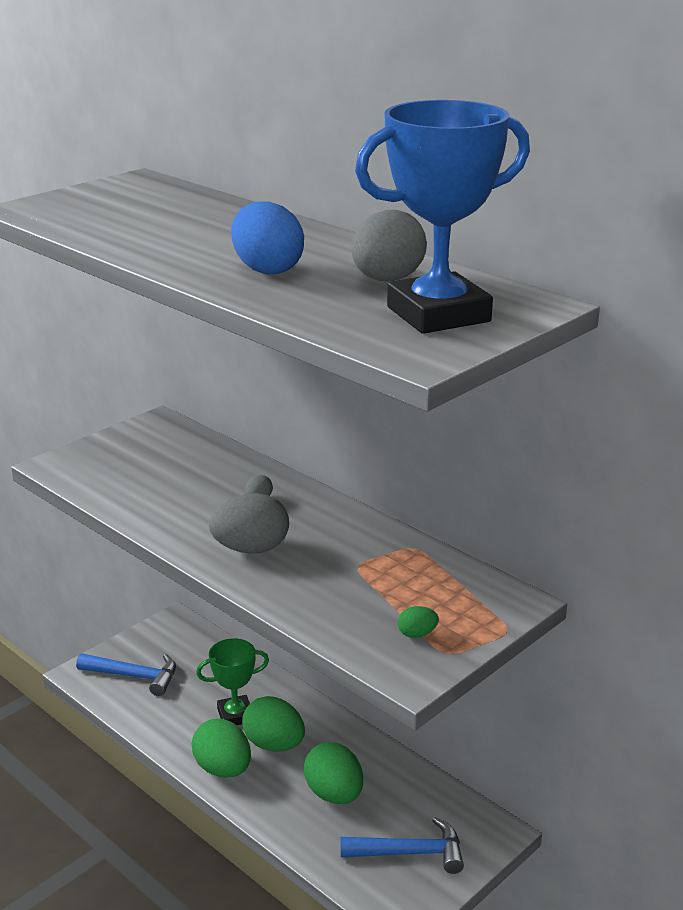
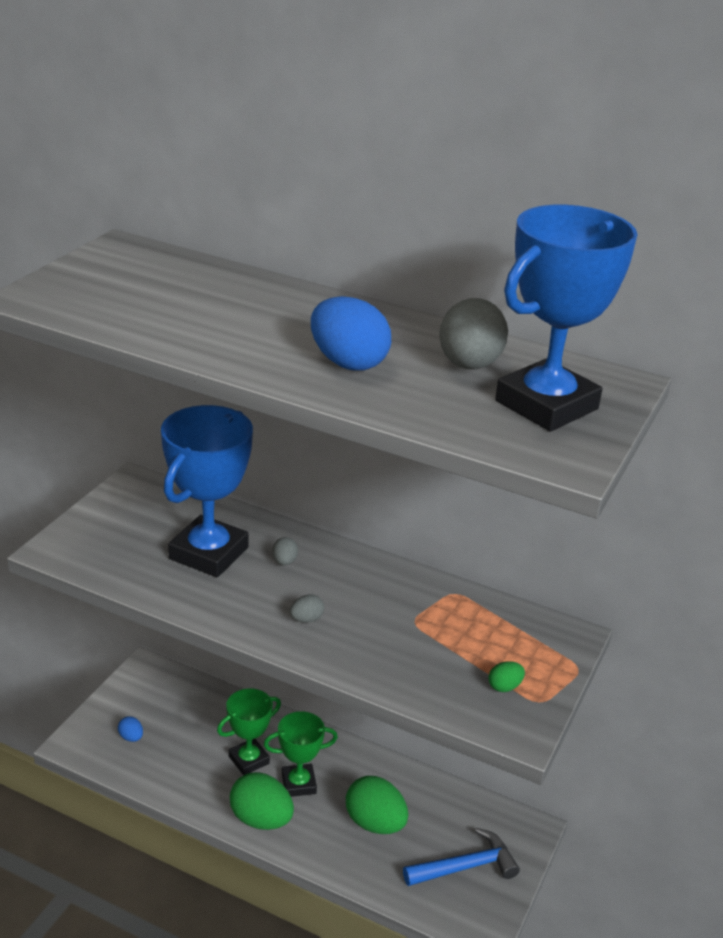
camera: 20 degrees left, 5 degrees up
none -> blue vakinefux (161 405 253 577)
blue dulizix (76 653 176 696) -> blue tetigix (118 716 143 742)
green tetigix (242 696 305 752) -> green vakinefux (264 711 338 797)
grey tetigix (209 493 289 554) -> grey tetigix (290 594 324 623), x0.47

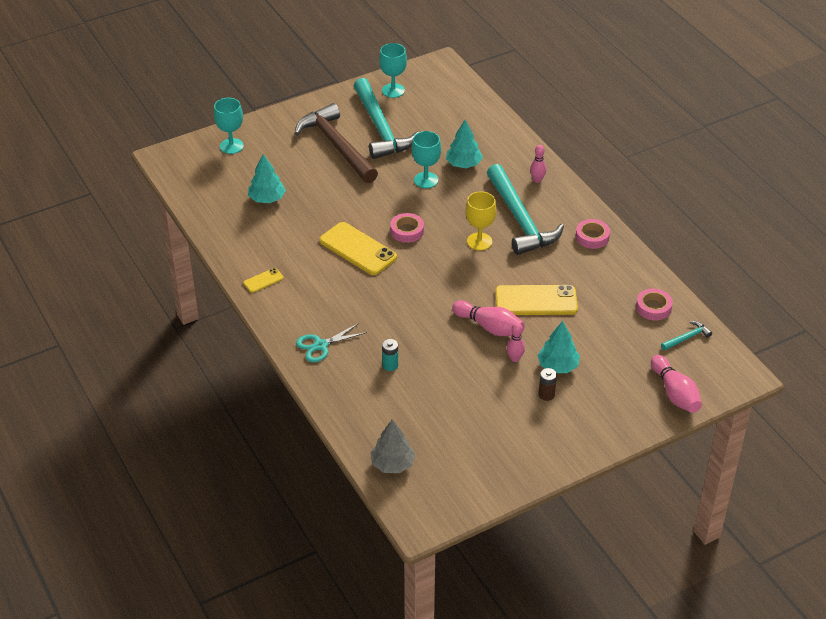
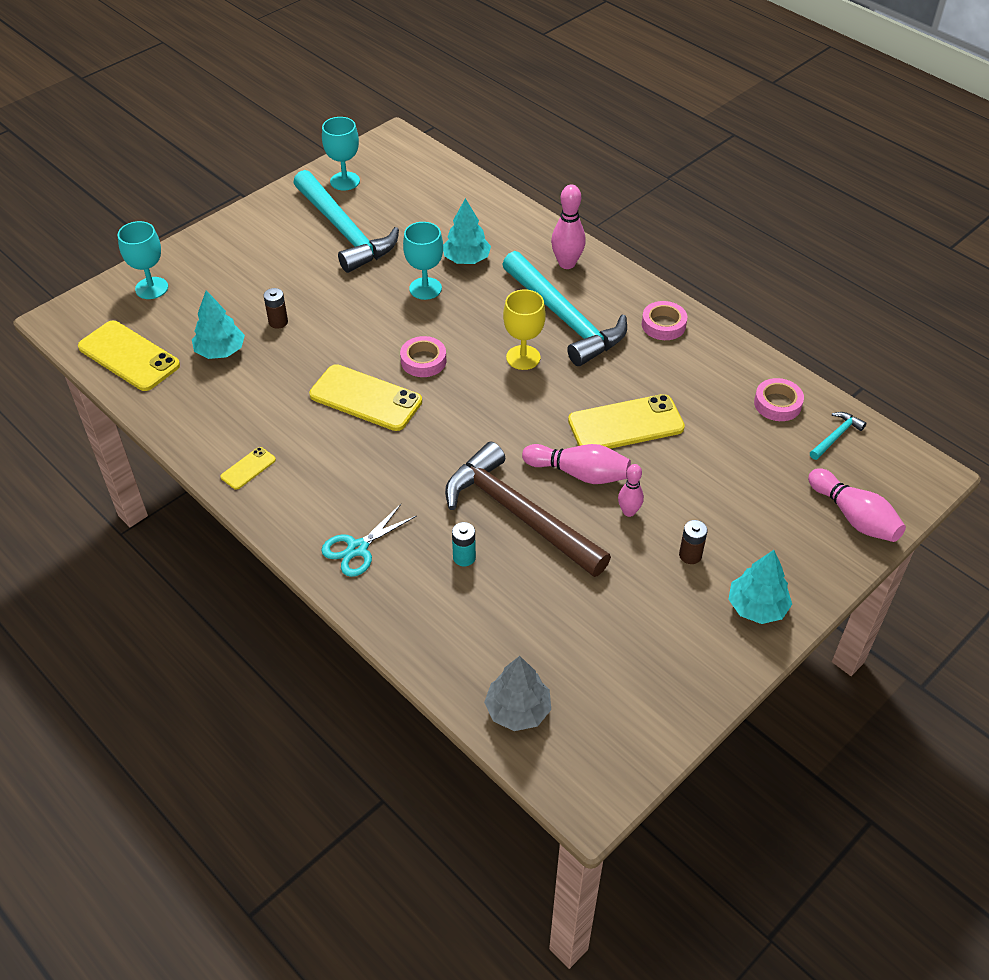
camera: 15 degrees left, 5 degrees up
none -> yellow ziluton (78 321 180 391)
none -> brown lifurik (264 288 288 329)
brown dulizix (295 103 378 183) -> brown dulizix (445 442 611 577), moved
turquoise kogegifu (537 321 580 373) -> turquoise kogegifu (728 550 792 624), moved
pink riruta (530 145 546 183) -> pink riruta (551 185 586 269), x1.61

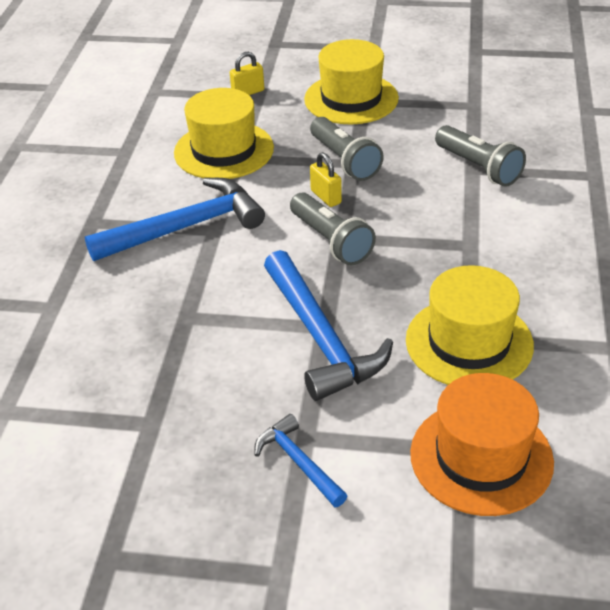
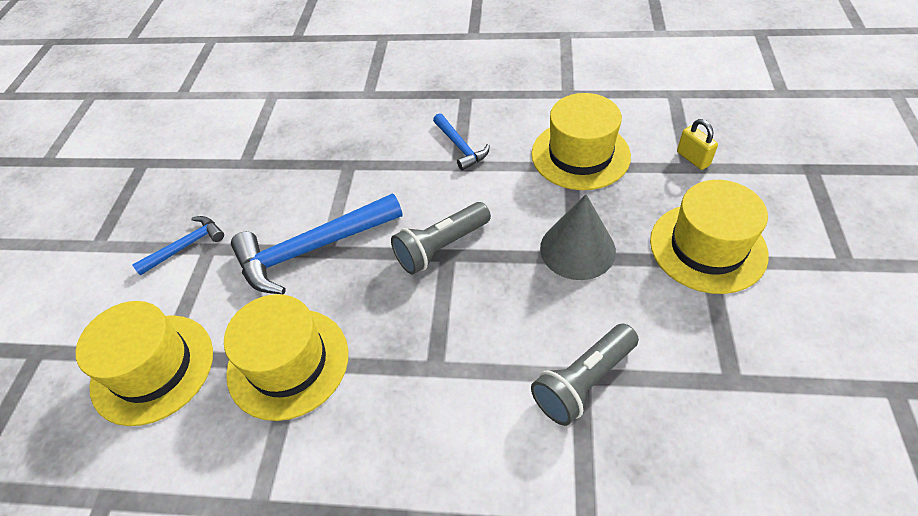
camera: 90 degrees right, 10 degrees up
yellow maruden (310 152 342 207) -> none
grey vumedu (310 117 384 181) -> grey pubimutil (540 194 616 280)
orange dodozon (410 373 554 516) -> yellow dodozon (75 301 213 426)
blue dulizix (85 178 265 261) -> blue dulizix (433 113 490 171), x0.53

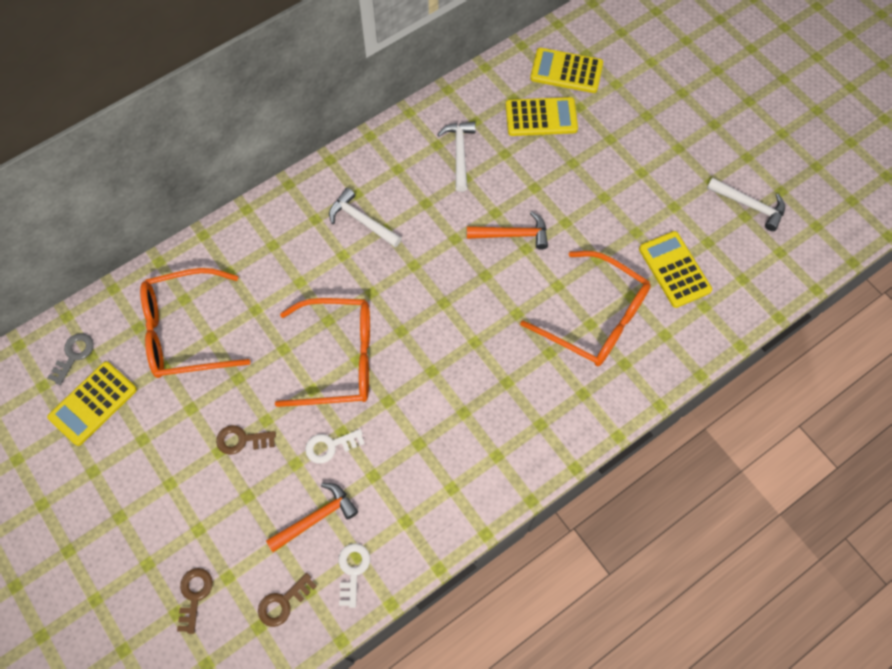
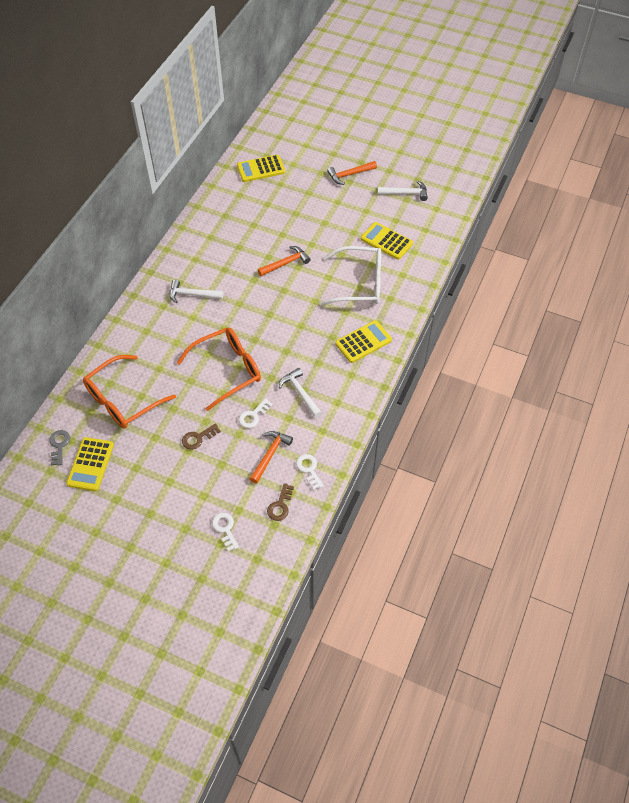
camera: 30 degrees left, 10 degrees down
none -> orange dulizix (327 161 377 185)
white dulizix (437 122 476 192) -> white dulizix (279 368 322 418), moved
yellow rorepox (506 97 578 136) -> yellow rorepox (335 320 392 363), moved
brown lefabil (177 568 213 634) -> white lefabil (212 513 239 552)
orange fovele (520 251 651 366) -> white fovele (320 246 382 306)

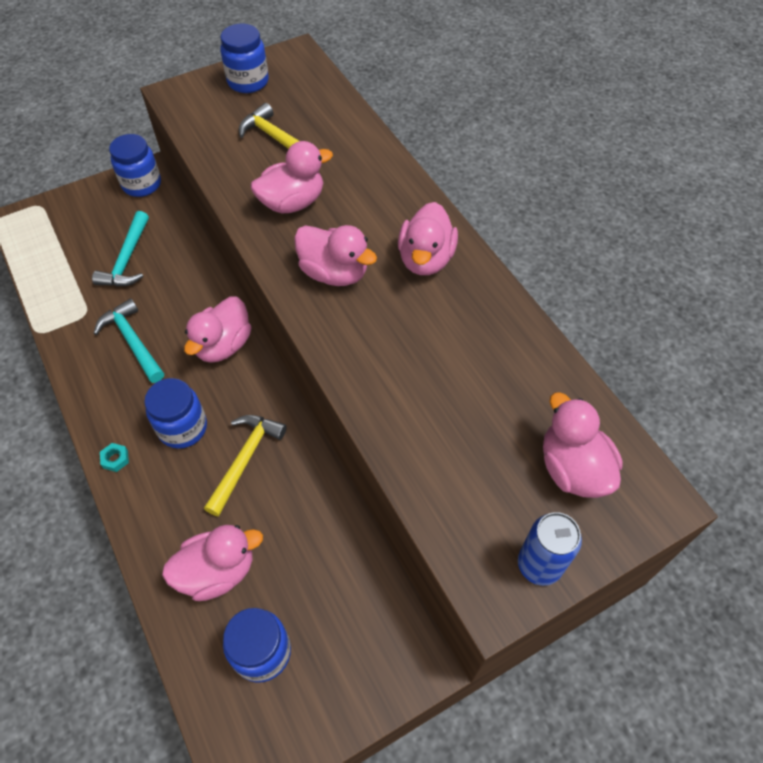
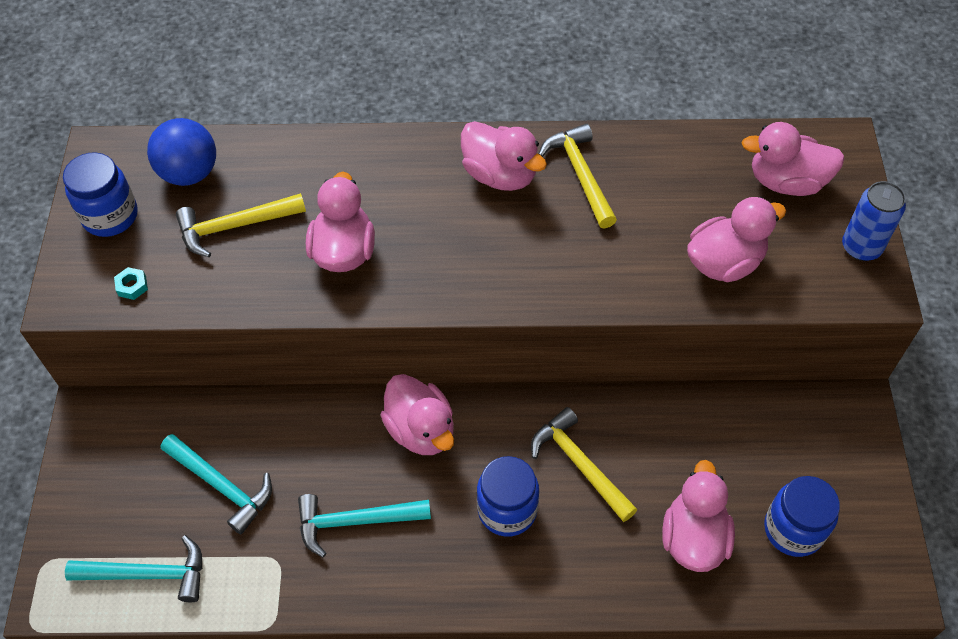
camera: 60 degrees left, 0 degrees up
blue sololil (109 134 161 197) -> none
none -> turquoise dulizix (65 535 202 602)
none -> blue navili (147 118 216 186)
none -> yellow dulizix (539 124 617 229)
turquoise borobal (100 443 129 472) -> turquoise borobal (114 267 148 300), moved
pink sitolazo (294 225 377 286) -> pink sitolazo (687 197 786 282), moved

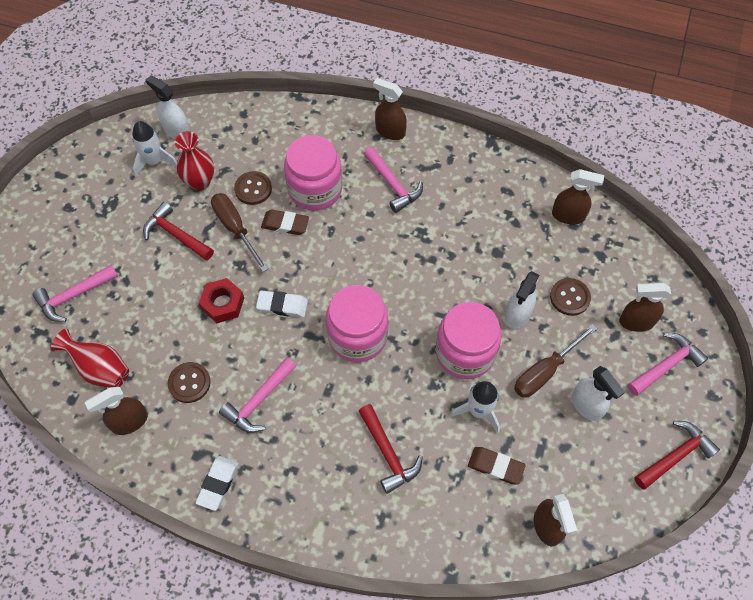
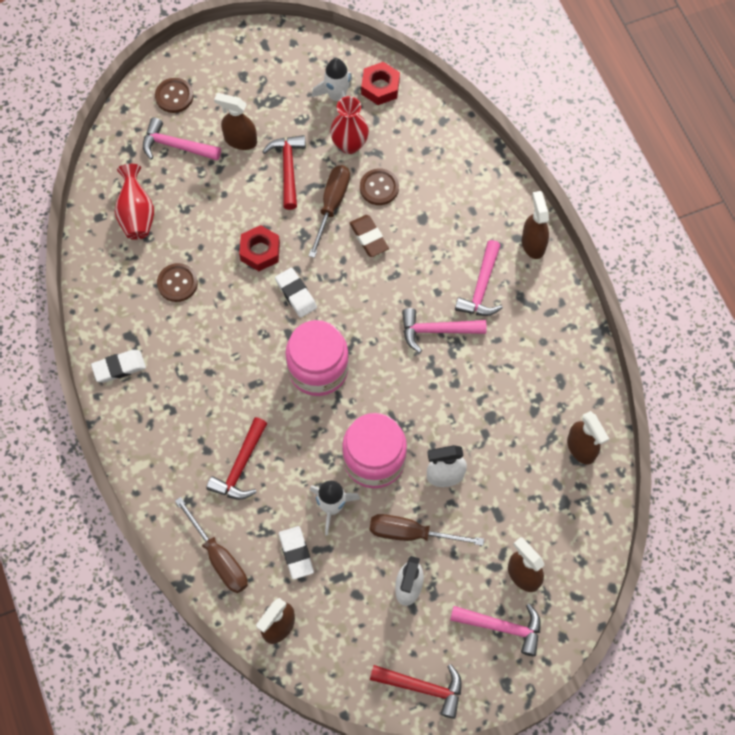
camera: 50 degrees right, 5 degrees up
pink sololil (284 135 342 211) -> none
none -> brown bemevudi (175 497 248 593)
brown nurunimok (85 387 148 435) -> brown nurunimok (214 93 257 150), moved
pink dulizix (219 357 296 433) -> pink dulizix (402 308 487 353), moved
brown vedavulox (550 278 591 316) -> brown vedavulox (155 78 194 113), moved
white nurunimok (146 75 190 139) -> red borobal (361 62 400 105)
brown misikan (468 447 526 484) -> white misikan (279 526 314 579)

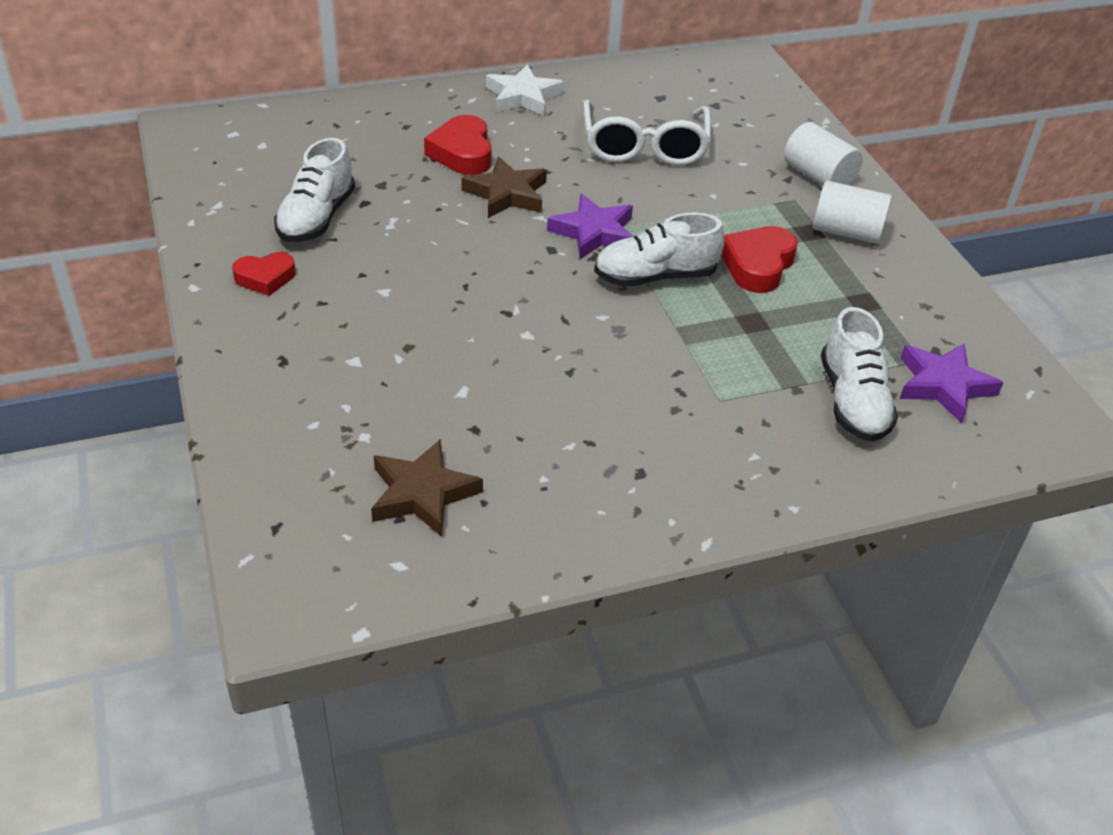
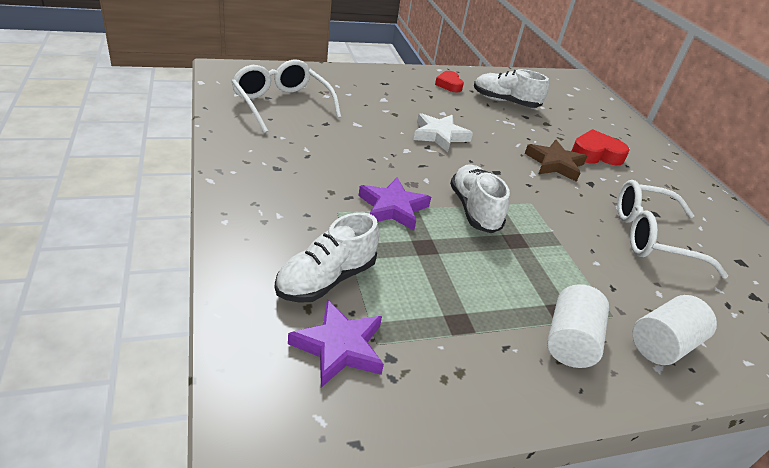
camera: 90 degrees right, 5 degrees down
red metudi (721 226 798 293) -> none
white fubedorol (486 64 564 116) -> white fubedorol (413 113 473 152), moved
purple fubedorol (547 194 633 259) -> purple fubedorol (358 177 431 231), moved
brown fubedorol (371 439 483 537) -> white fovele (231 60 341 133)
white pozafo (821 307 898 442) -> white pozafo (275 212 379 303), 45 degrees counterclockwise

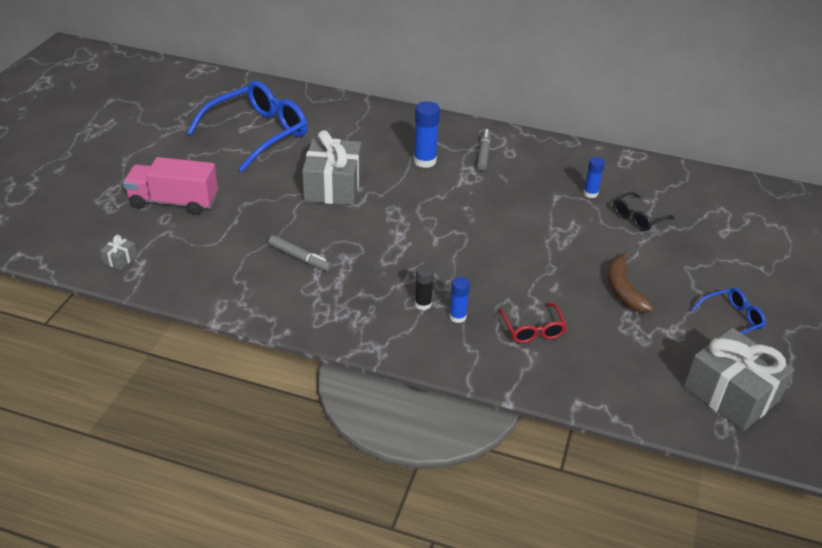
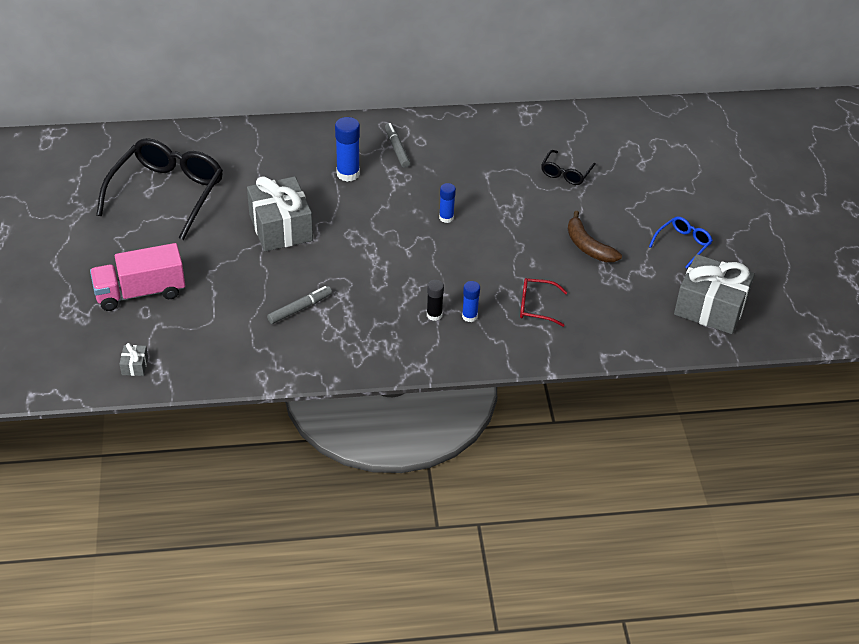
camera: 25 degrees left, 5 degrees up
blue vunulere (583 157 605 198) -> blue vunulere (439 183 456 223), moved
blue fovele (187 81 307 172) -> black fovele (96 138 223 240)
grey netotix (268 235 332 271) -> grey netotix (267 286 332 324), 45 degrees counterclockwise
red fovele (498 303 567 343) -> red fovele (520 278 568 327), 135 degrees clockwise

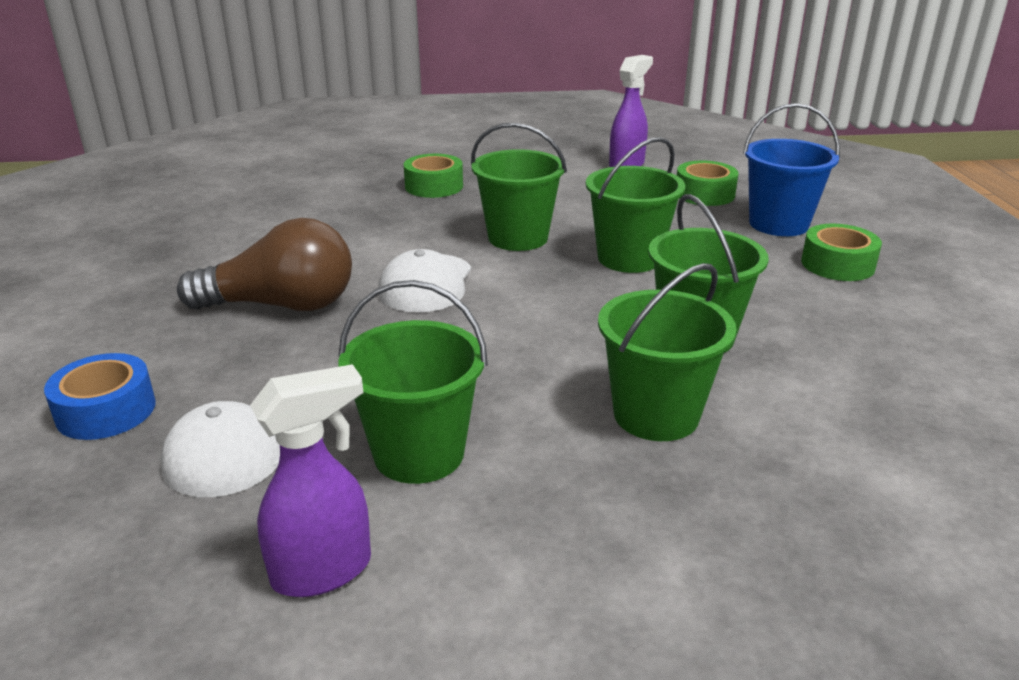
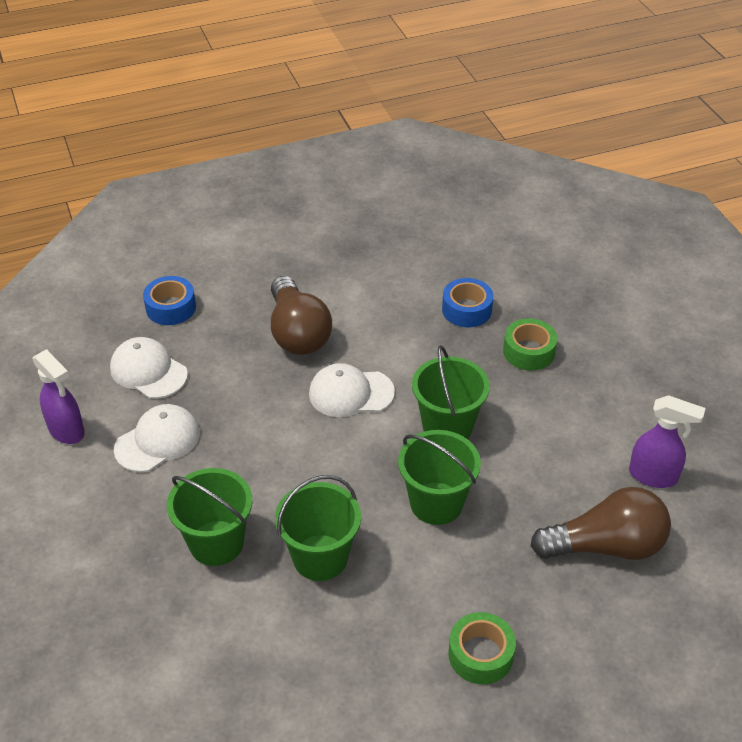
camera: 75 degrees right, 15 degrees up
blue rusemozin (743 103 840 236) -> none
none -> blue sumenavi (442 278 493 327)
green rusemozin (338 280 488 484) -> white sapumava (114 404 200 472)
green sumenavi (677 160 739 206) -> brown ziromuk (531 487 671 560)

